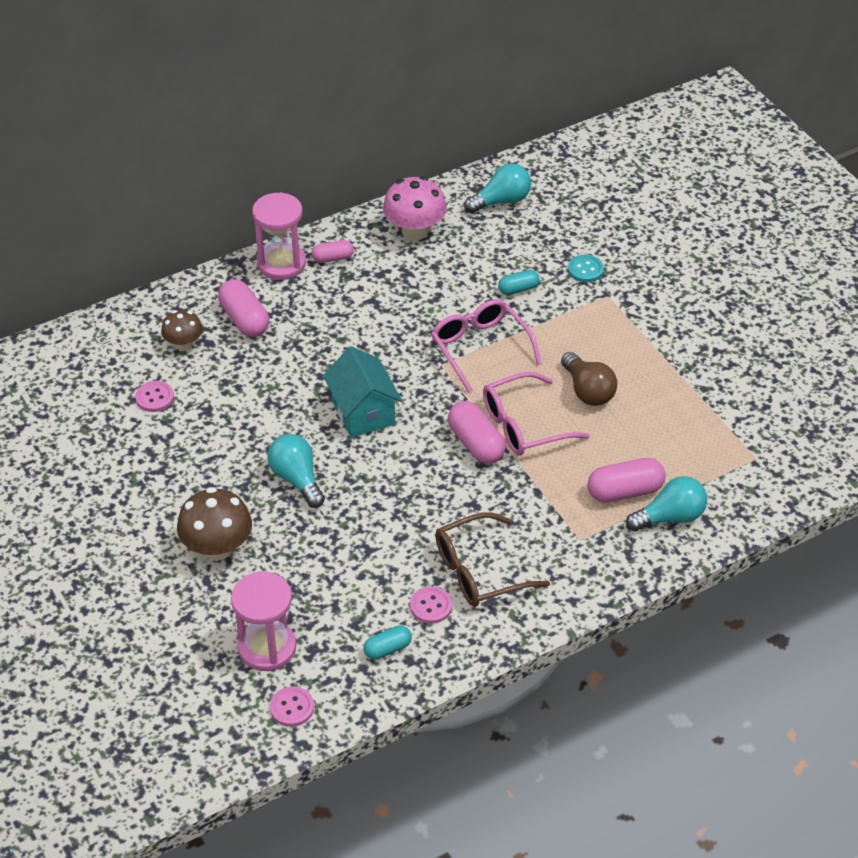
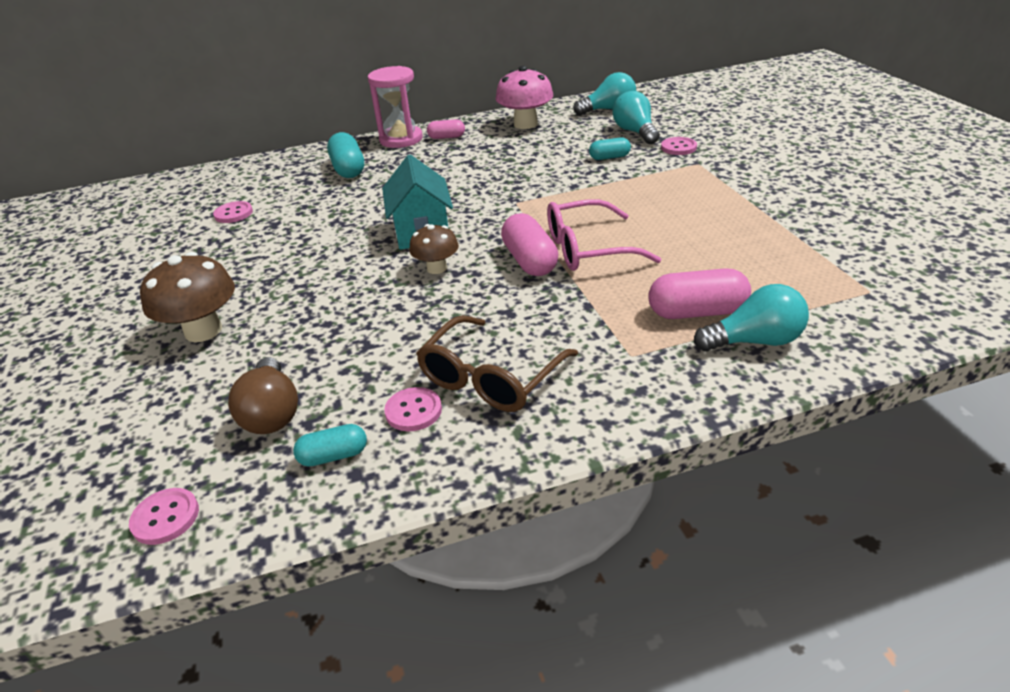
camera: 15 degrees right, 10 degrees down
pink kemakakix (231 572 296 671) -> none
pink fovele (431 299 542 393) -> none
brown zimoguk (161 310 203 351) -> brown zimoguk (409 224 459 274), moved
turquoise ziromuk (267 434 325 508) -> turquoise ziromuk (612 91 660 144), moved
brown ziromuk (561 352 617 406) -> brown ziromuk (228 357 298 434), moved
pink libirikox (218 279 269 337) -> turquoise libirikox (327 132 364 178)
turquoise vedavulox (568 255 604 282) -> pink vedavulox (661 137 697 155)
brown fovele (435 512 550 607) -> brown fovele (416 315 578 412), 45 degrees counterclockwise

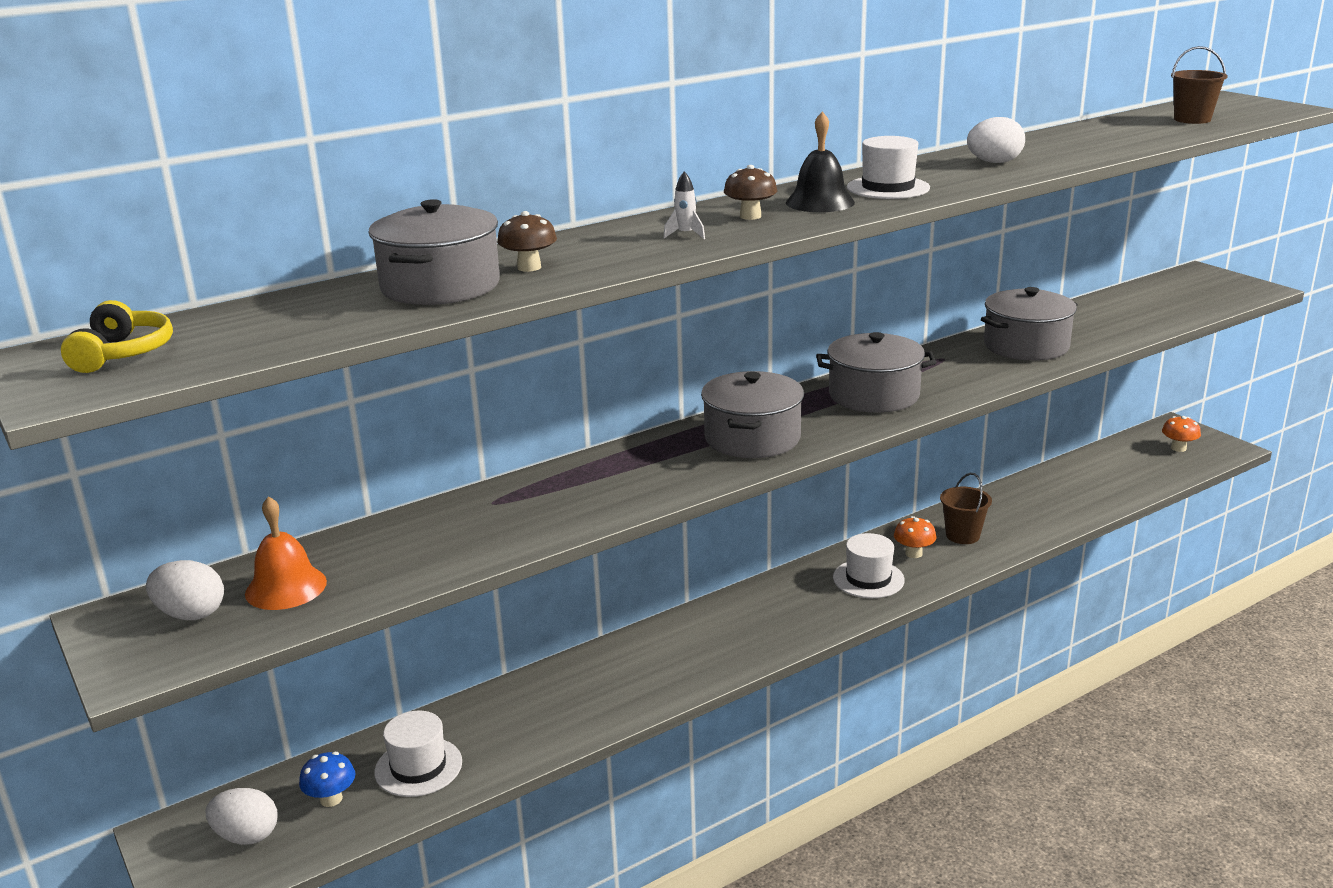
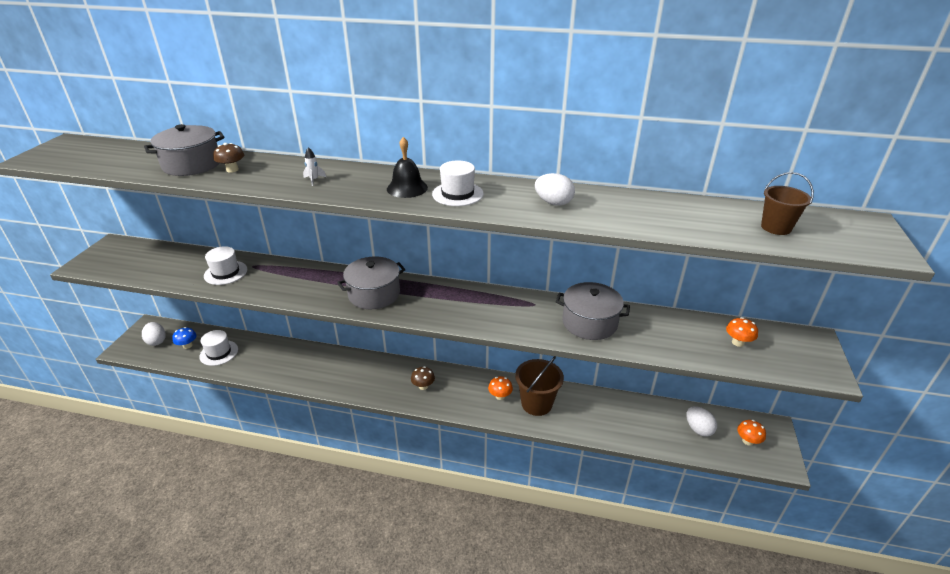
camera: 45 degrees right, 10 degrees up
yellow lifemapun (61 300 173 373) -> none
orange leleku (245 496 327 610) -> none
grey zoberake (816 332 936 413) -> none
none -> orange zimoguk (726 317 758 347)
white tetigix (146 560 224 620) -> white tetigix (686 406 717 437), moved
brown zimoguk (724 165 777 220) -> brown zimoguk (411 366 435 390), moved
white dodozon (833 533 905 598) -> white dodozon (204 246 247 285), moved
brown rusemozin (940 473 992 544) -> brown rusemozin (515 356 564 416), x1.55

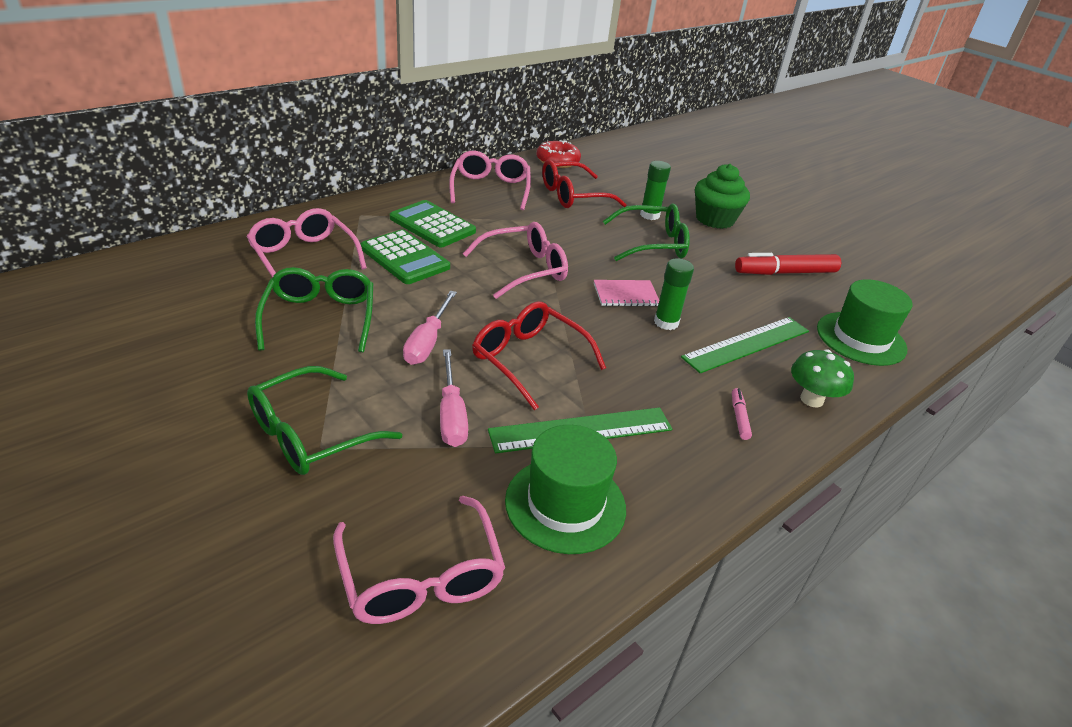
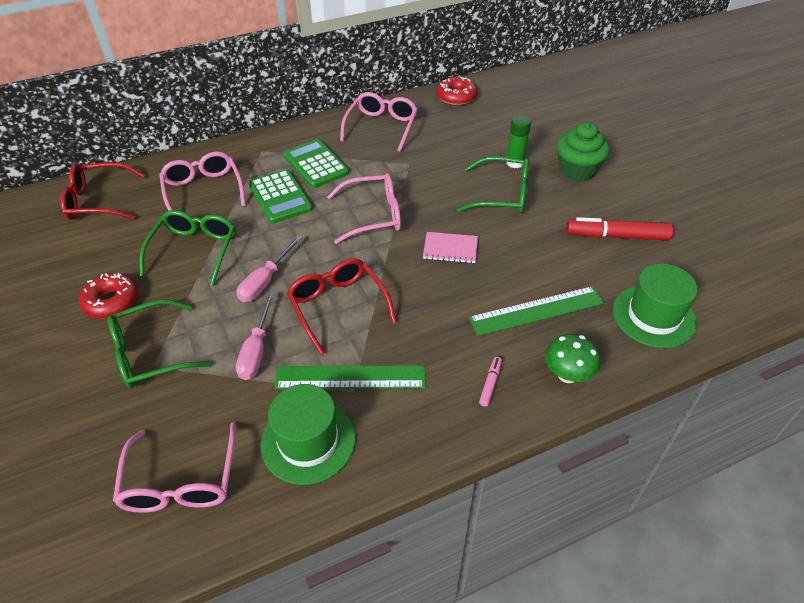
camera: 20 degrees right, 10 degrees up
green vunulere (654 258 694 330) -> none
none -> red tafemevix (79 273 138 319)
red fovele (542 160 627 208) -> red fovele (60 162 145 220), moved

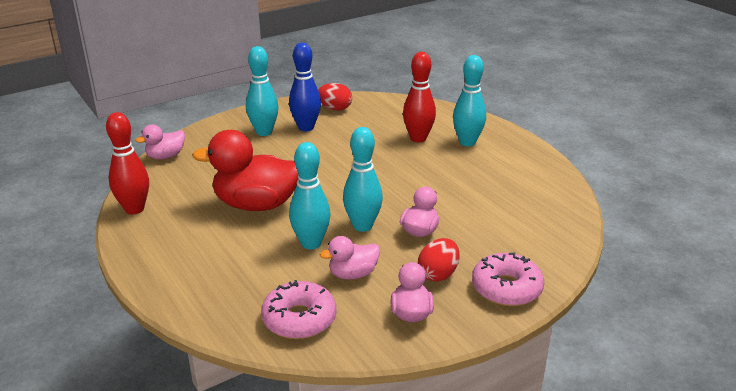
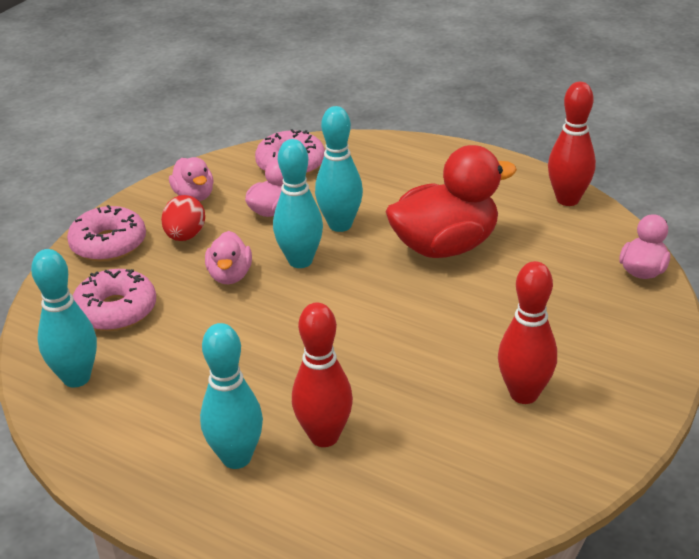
camera: 155 degrees right, 5 degrees up
red tetigix (318 83 352 111) -> none
none -> pink tafemevix (73 269 156 331)
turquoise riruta (246 46 279 136) -> turquoise riruta (31 249 97 388), moved
blue riruta (289 43 321 131) -> red riruta (498 261 557 404)

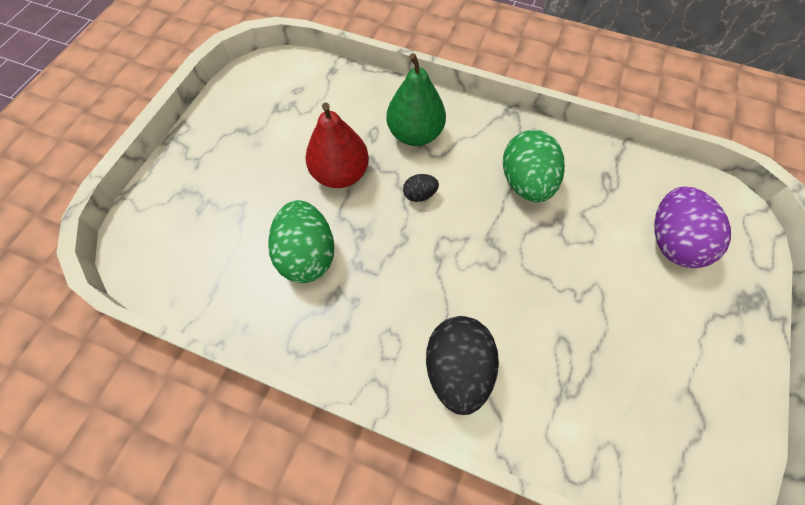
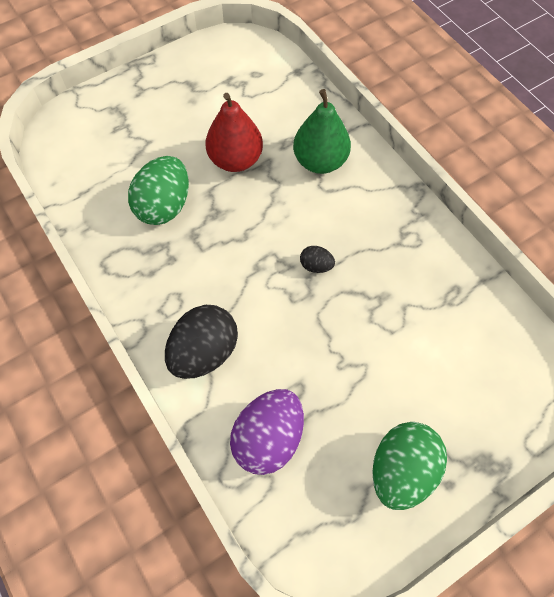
camera: 35 degrees right, 0 degrees up
black tetigix (403 174 439 202) -> black tetigix (300 246 335 273), moved
green tetigix (503 130 565 202) -> green tetigix (372 422 447 510), moved
purple tetigix (654 187 731 268) -> purple tetigix (230 389 304 475), moved

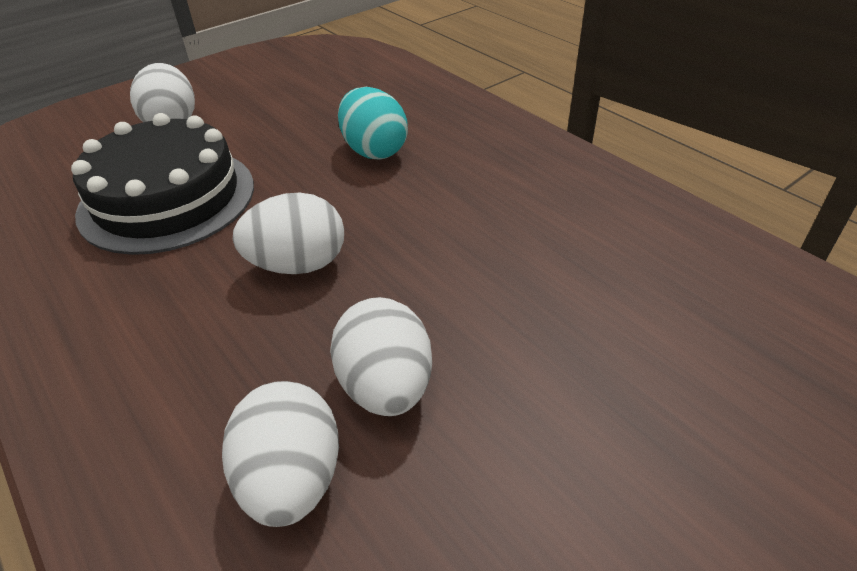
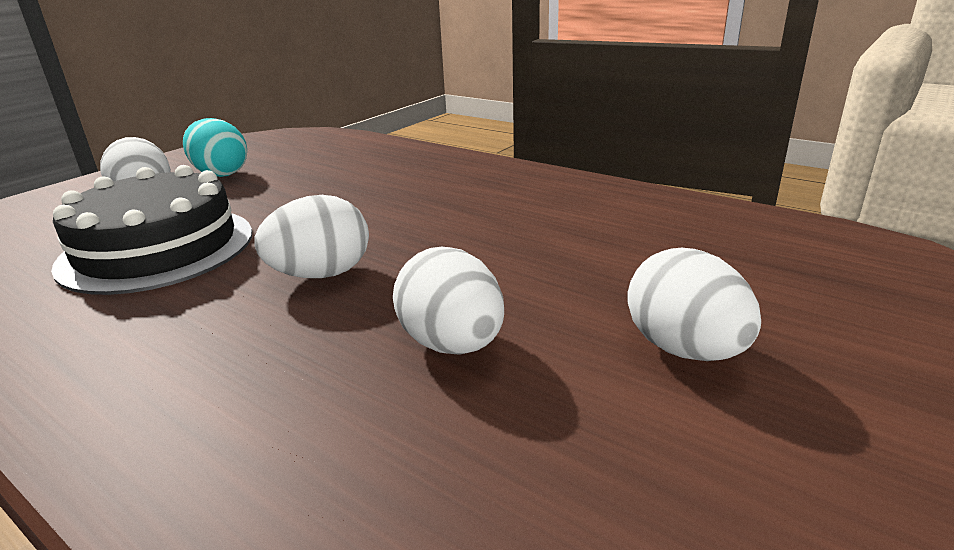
camera: 15 degrees left, 15 degrees down
white tetigix (222 381 339 527) -> white tetigix (627 248 761 361), moved
turquoise tetigix (338 87 408 160) -> turquoise tetigix (183 118 247 177), moved

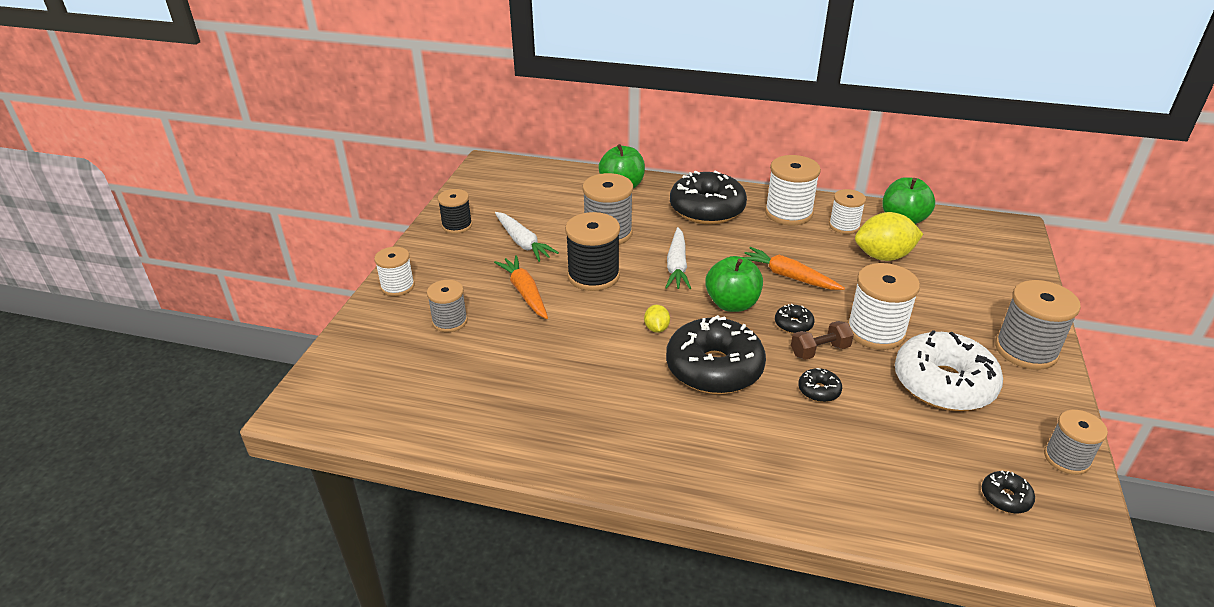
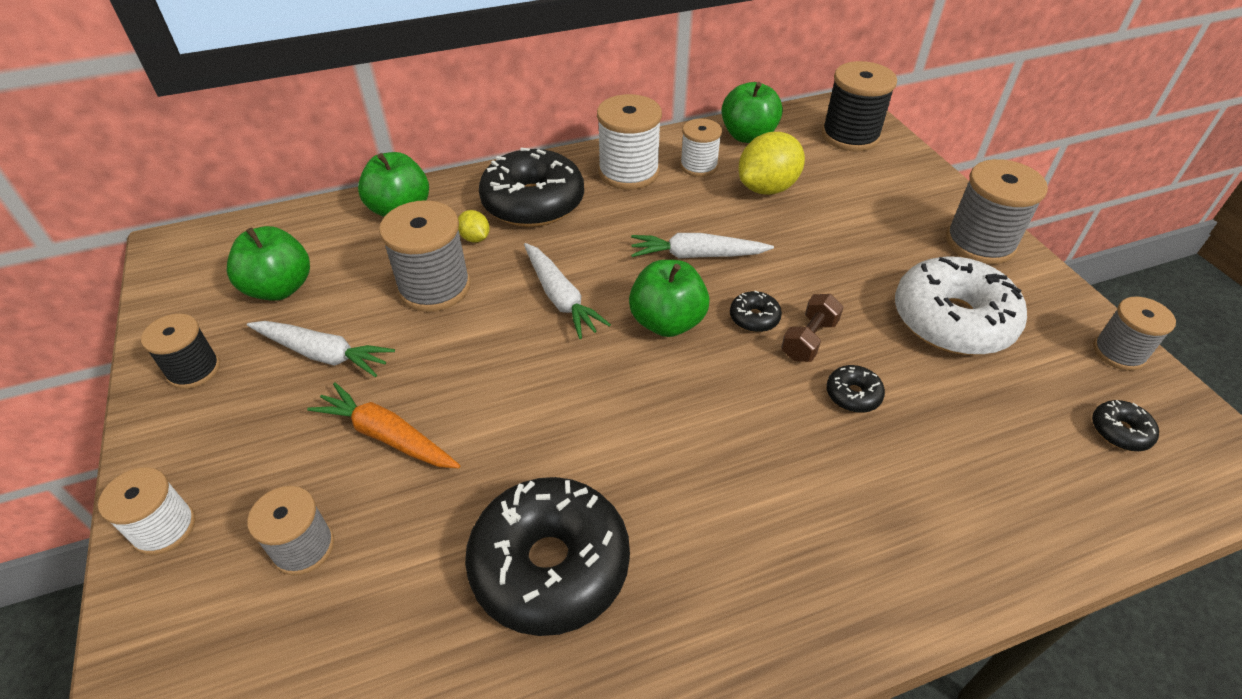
camera: 35 degrees left, 10 degrees up
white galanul (848 263 920 350) -> none
none -> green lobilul (227 226 310 301)
black galanul (565 212 620 291) -> black galanul (822 61 897 151), moved
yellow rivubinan (644 305 670 333) -> yellow rivubinan (458 210 490 243), moved
black tafemevix (666 315 766 394) -> black tafemevix (465 477 630 636), moved
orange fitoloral (742 247 845 290) -> white fitoloral (631 233 774 258)

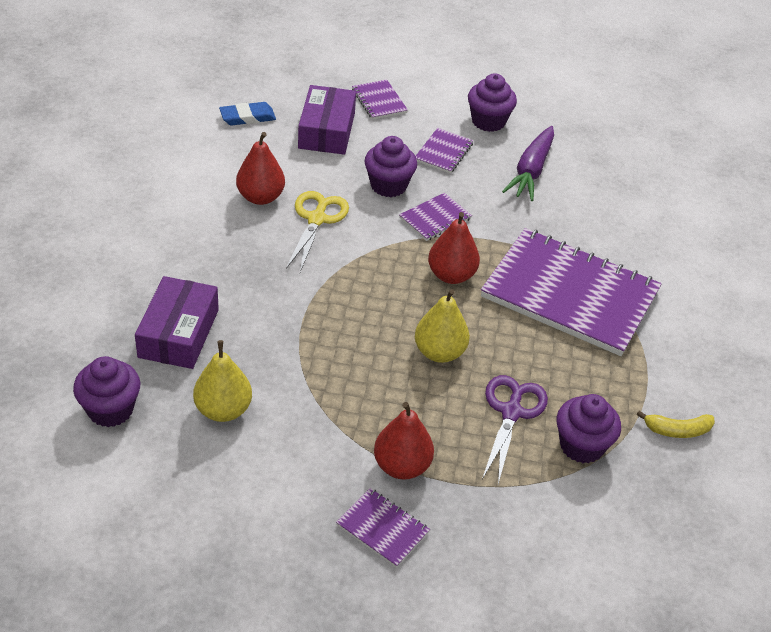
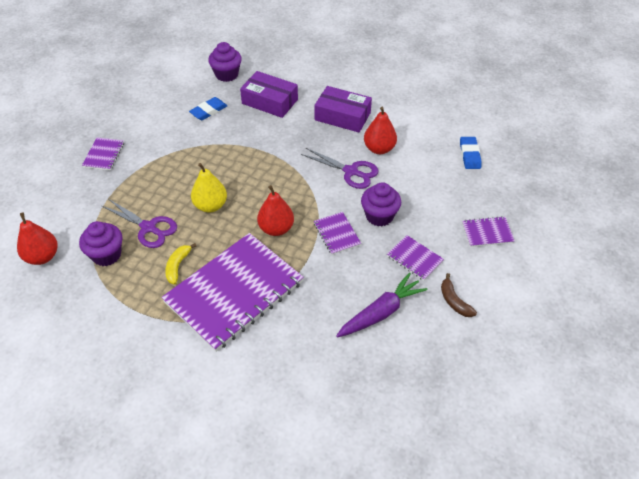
camera: 110 degrees right, 5 degrees up
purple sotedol (298 85 356 155) -> purple sotedol (314 86 372 133), moved
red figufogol (374 402 434 480) -> red figufogol (17 212 58 265), moved
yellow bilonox (637 411 715 438) -> yellow bilonox (165 243 197 284), moved
yellow figufogol (193 340 252 422) -> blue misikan (189 97 227 120)
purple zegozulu (468 73 517 132) -> brown bilonox (441 273 477 317)
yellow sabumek (286 191 349 272) -> purple sabumek (301 148 379 189)
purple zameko (336 488 430 568) -> purple zameko (82 138 124 170), 45 degrees counterclockwise
purple fitoloral (502 126 554 201) -> purple fitoloral (336 273 427 338), 105 degrees clockwise

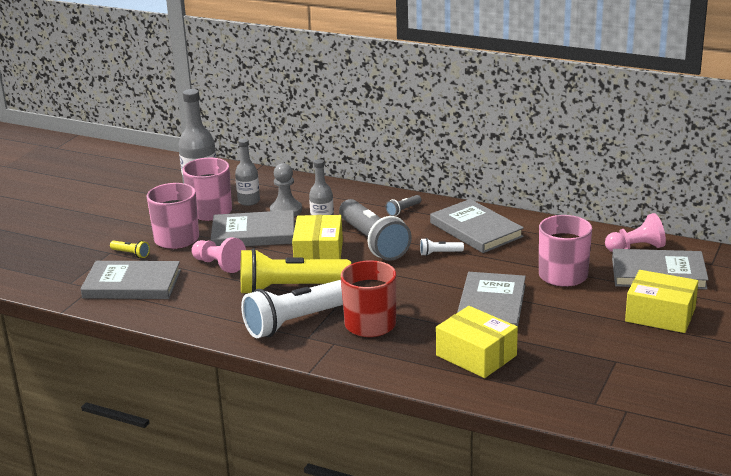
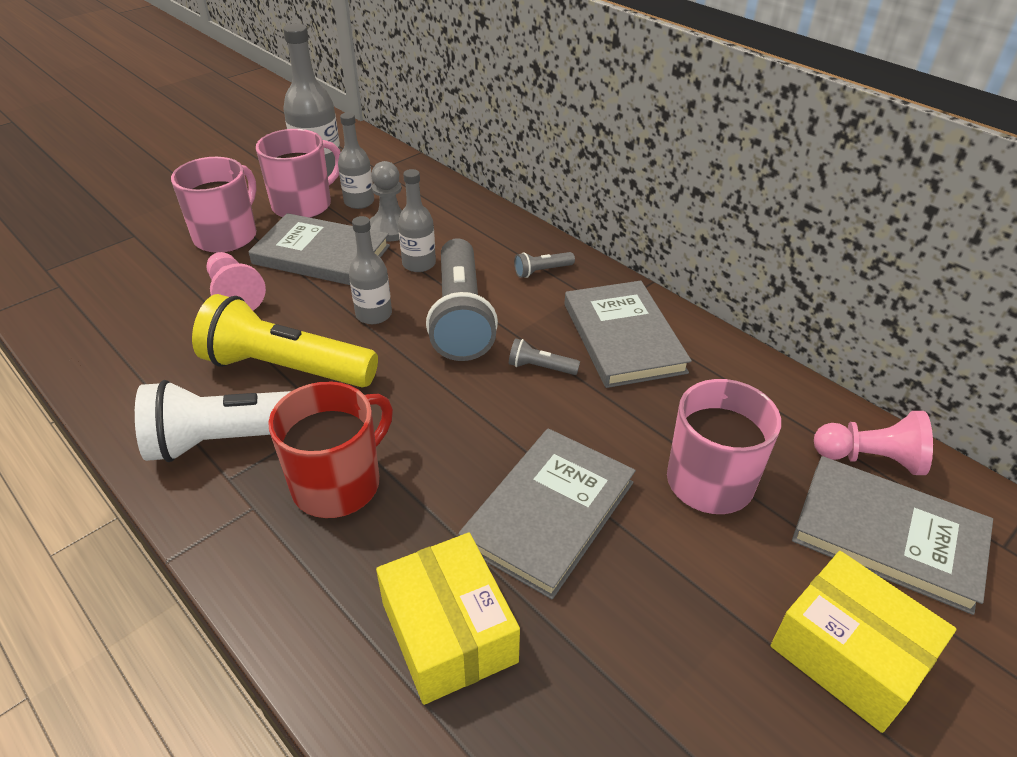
camera: 20 degrees right, 15 degrees up
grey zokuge (81 261 181 299) -> none
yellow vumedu (110 241 150 258) -> none
yellow sotedol (292 215 343 259) -> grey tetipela (349 216 392 324)
white vumedu (420 238 464 256) -> grey vumedu (509 338 580 375)

